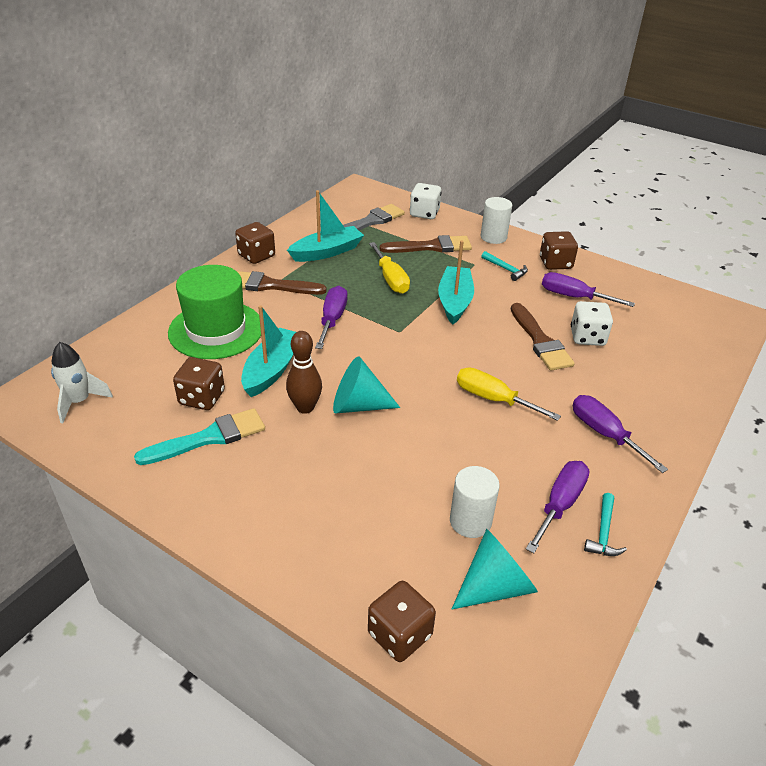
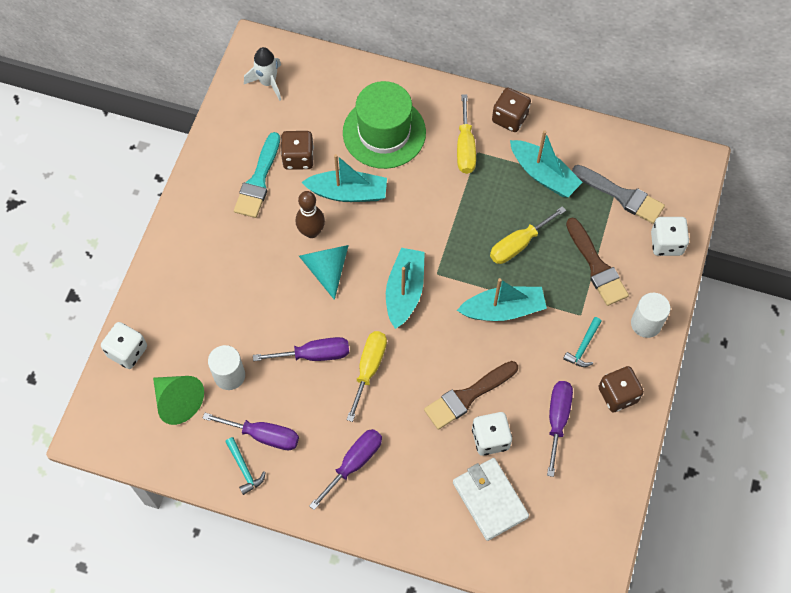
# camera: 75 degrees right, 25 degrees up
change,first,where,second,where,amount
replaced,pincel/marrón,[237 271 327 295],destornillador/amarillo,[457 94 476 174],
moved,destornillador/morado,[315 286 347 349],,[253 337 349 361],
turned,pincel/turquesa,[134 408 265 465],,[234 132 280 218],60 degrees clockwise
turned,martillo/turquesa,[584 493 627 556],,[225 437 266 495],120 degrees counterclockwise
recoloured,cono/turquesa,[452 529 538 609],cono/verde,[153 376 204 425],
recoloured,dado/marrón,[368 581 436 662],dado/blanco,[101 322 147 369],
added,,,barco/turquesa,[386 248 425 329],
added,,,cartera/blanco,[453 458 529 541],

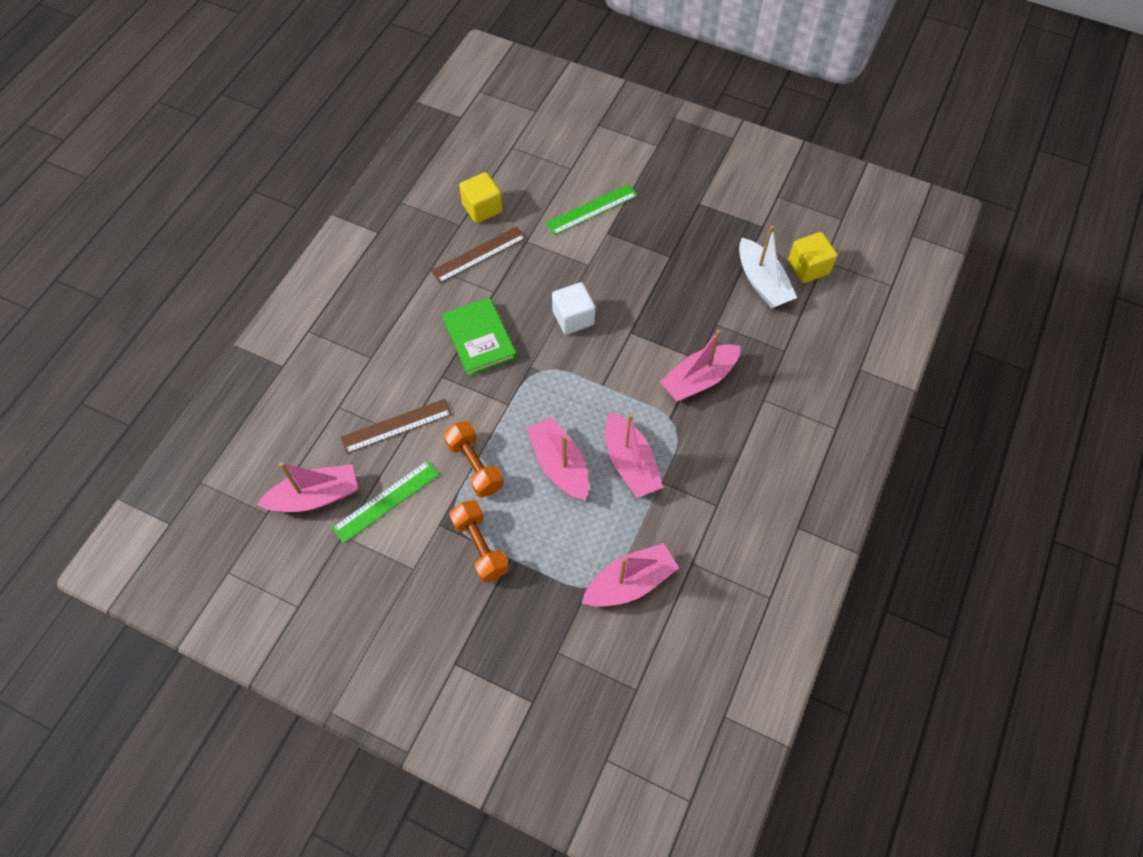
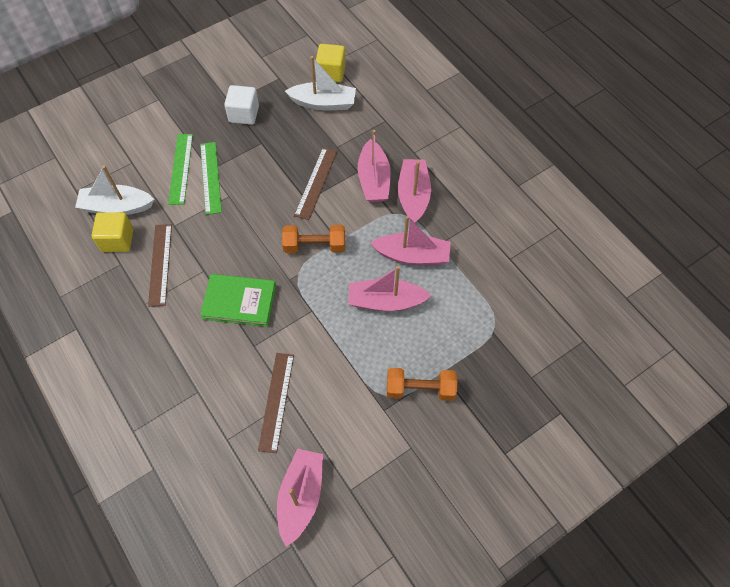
# camera: 60 degrees left, 0 degrees up
change,first,where,second,where,amount
moved,cubo/blanco,[552 282 595 335],,[224 85 259 125],
moved,mancuerna/naranja,[443 421 504 498],,[282 225 345 253],
moved,regla/verde,[332 460 439 543],,[200 142 222 215],
moved,barco/rosa,[582 543 679 607],,[398 159 431 223],
added,,,regla/marrón,[294 147 337 220],
added,,,barco/blanco,[75 165 154 215],

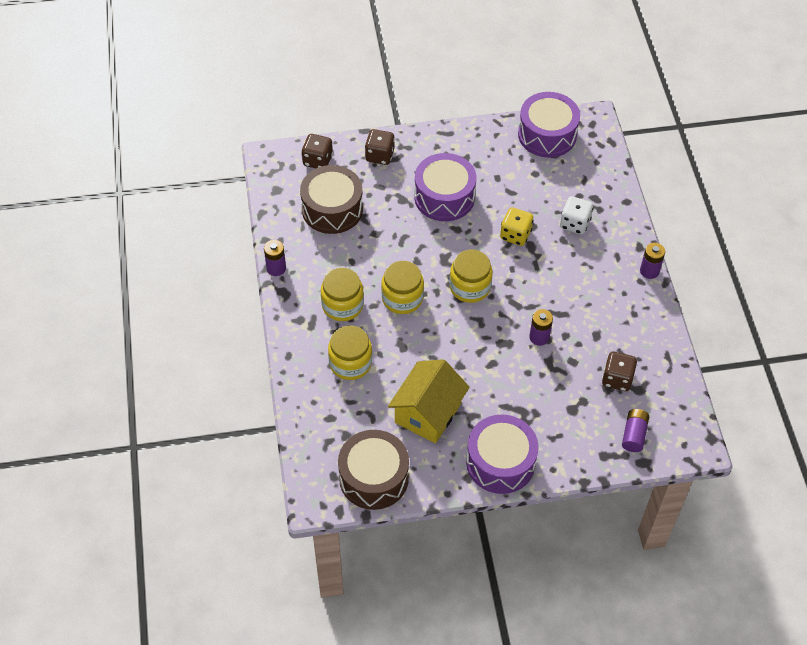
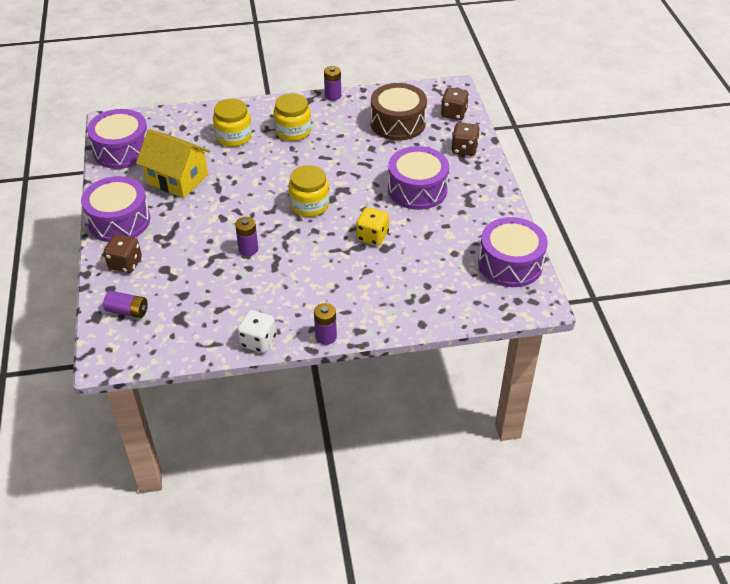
# camera: 90 degrees right, 10 degrees down
change,first,where,second,where,amount
moved,dado/blanco,[560 196 593 234],,[237 310 276 353],
removed,tarro/amarillo,[381 261 424 314],,,
moved,dado/marrón,[602 352 637 391],,[104 234 142 273],
recoloured,tambor/marrón,[338 430 409 510],tambor/morado,[87 109 147 169],

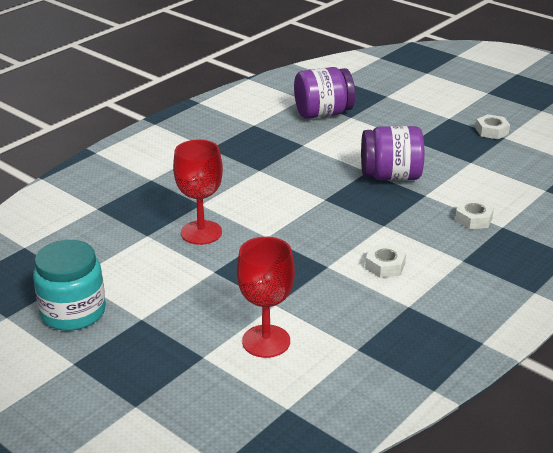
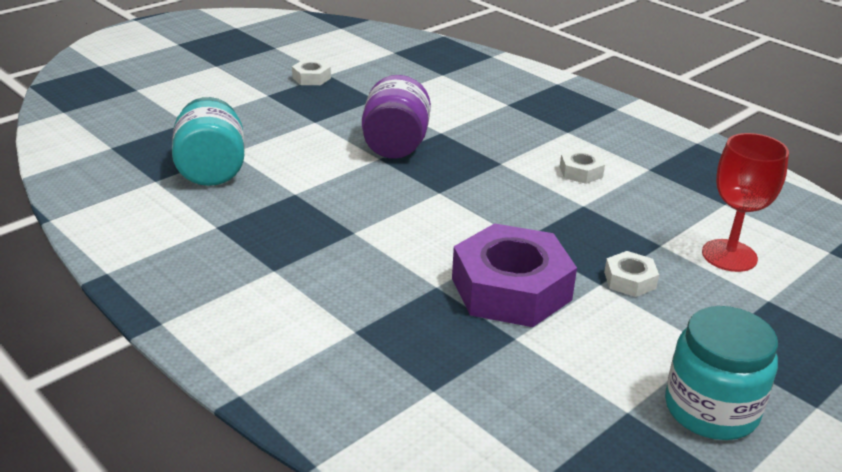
# camera: 85 degrees left, 0 degrees up
change,first,where,second,where,amount
recoloured,tarro/morado,[294 67 355 119],tarro/turquesa,[172 97 245 186],
replaced,copa/rojo,[173 140 223 245],tuerca/morado,[452 223 577 327],
moved,tuerca/blanco,[455 199 494 229],,[604 251 659 297],

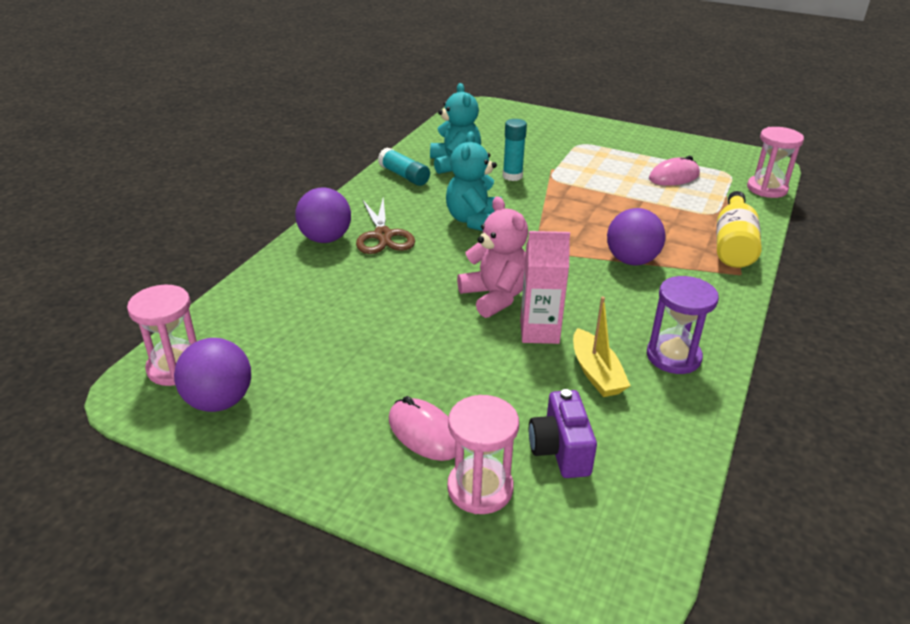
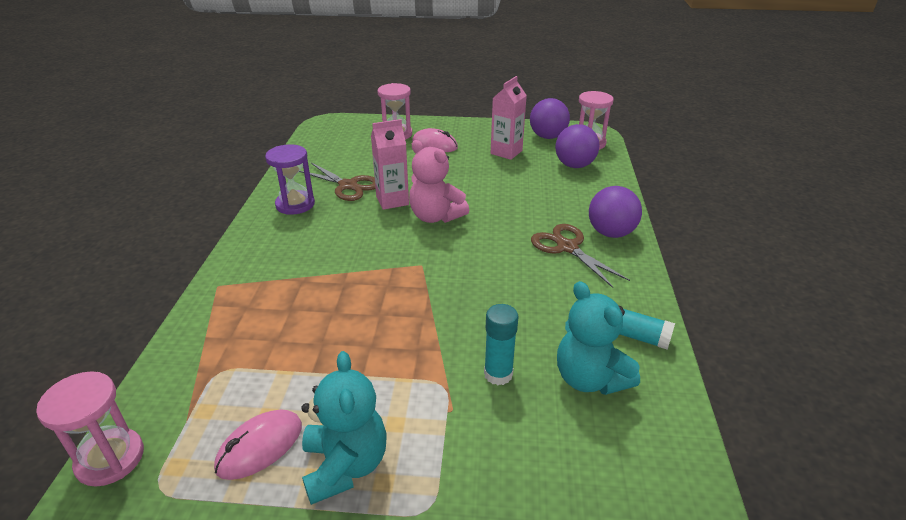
# camera: 160 degrees right, 0 degrees up
change,first,where,second,where,amount
moved,osito/turquesa,[446 131 502 231],,[301 351 387 505],
removed,botella/amarillo,[716 191 762 268],,,
moved,pelota/morado,[607 208 665 265],,[555 124 600 168],
replaced,barco/amarillo,[573 297 631 397],tijeras/marrón,[299 163 376 201],
removed,cámara/morado,[529 389 597 478],,,
added,,,cartón de leche/rosa,[491 76 527 160],

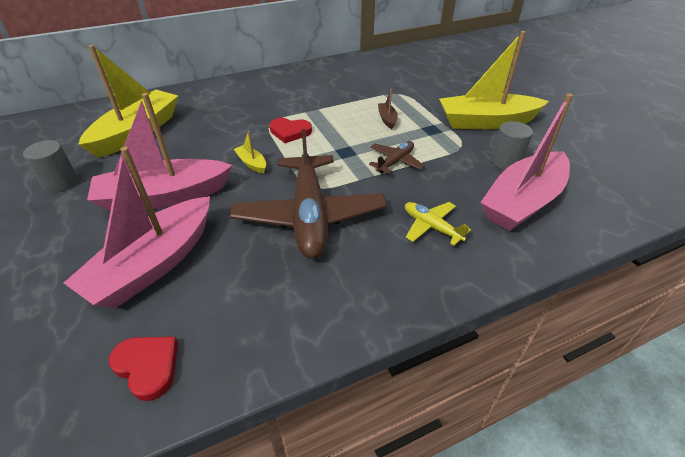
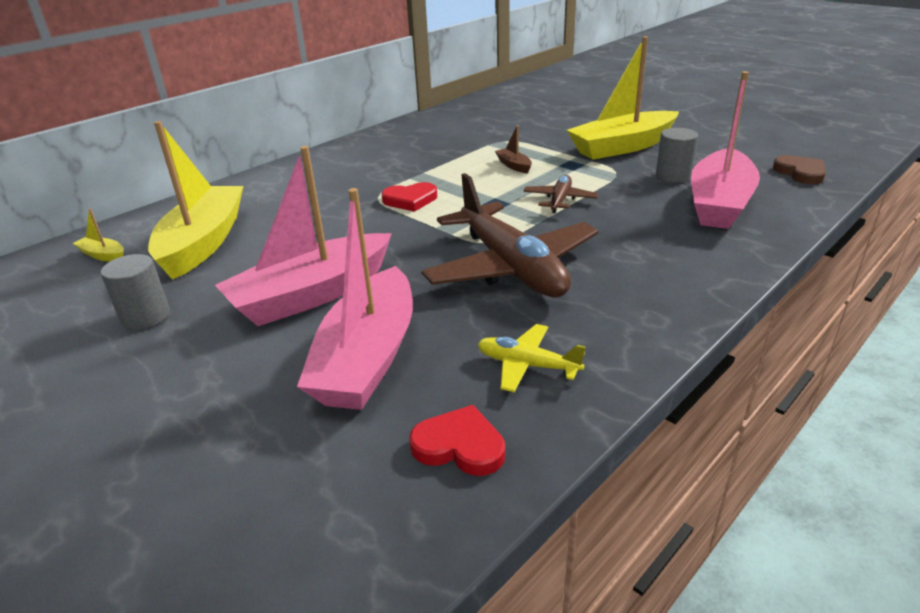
# camera: 20 degrees left, 10 degrees down
change,first,where,second,where,amount
moved,barco/amarillo,[234 131 266 174],,[73 208 124 262],
moved,avión/amarillo,[405 202 471 246],,[478 324 586 392],
added,,,corazón/marrón,[773 155 826 184],

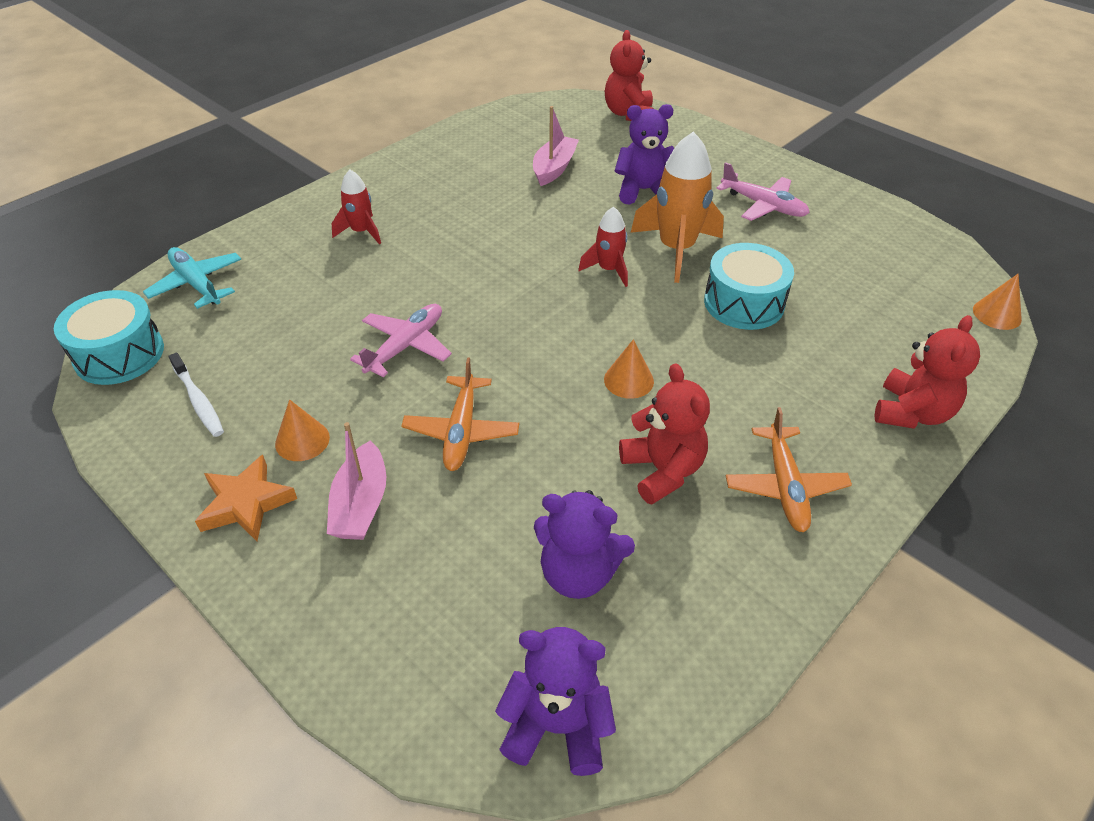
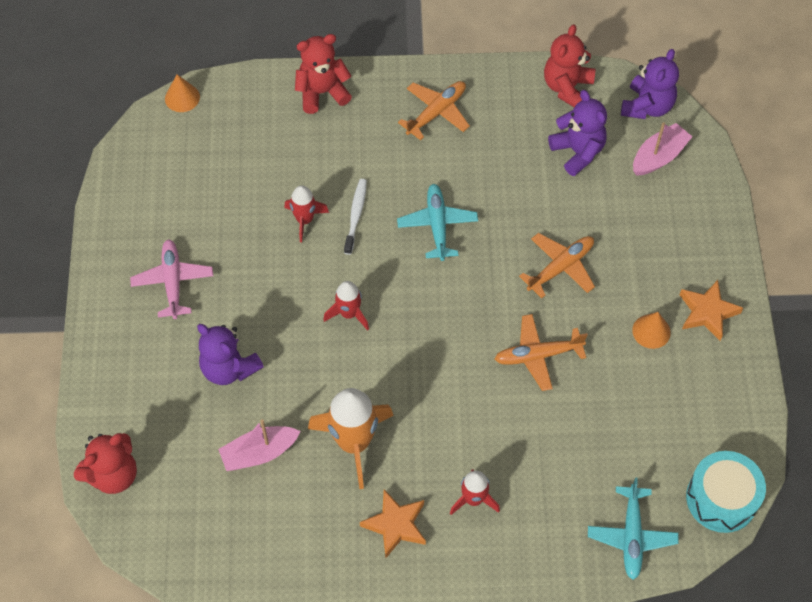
# camera: 135 degrees left, 15 degrees up
change,first,where,second,where,amount
moved,cohete/naranja,[631 131 724 283],,[308 388 394 489],
replaced,tambor/turquesa,[704 243 794 330],cohete/rojo,[284 185 329 242],
recoloured,avión/rosa,[350 304 452 377],avión/naranja,[495 314 588 391],
replaced,cono/naranja,[604 339 654 399],avión/turquesa,[397 184 478 261],
moved,cepillo de dientes/blanco,[169 352 224 437],,[344 179 367 255],
moved,osito/rojo,[619 363 710 504],,[544 24 595 107],
moved,barco/rosa,[327 422 386 540],,[633 122 693 176],
turned,osito/morado,[495 627 616 776],,[621 49 679 119],120 degrees counterclockwise
added,,,estrella/naranja,[360 490 426 558],

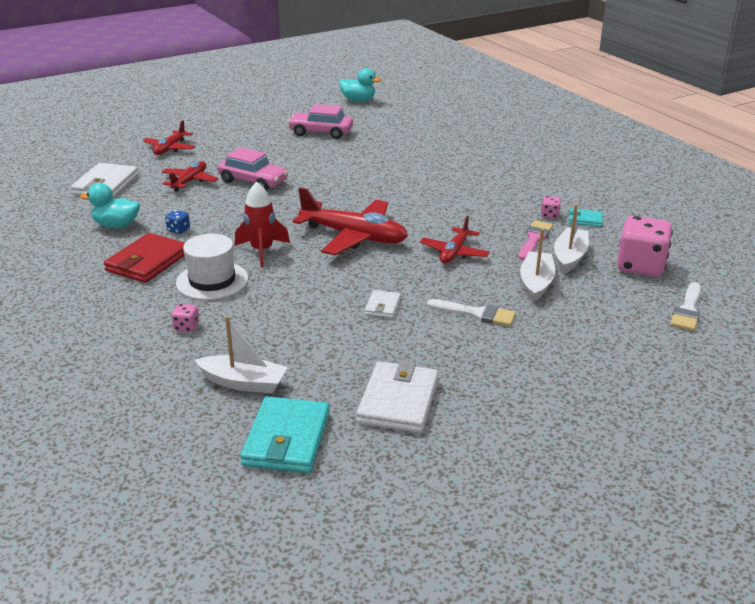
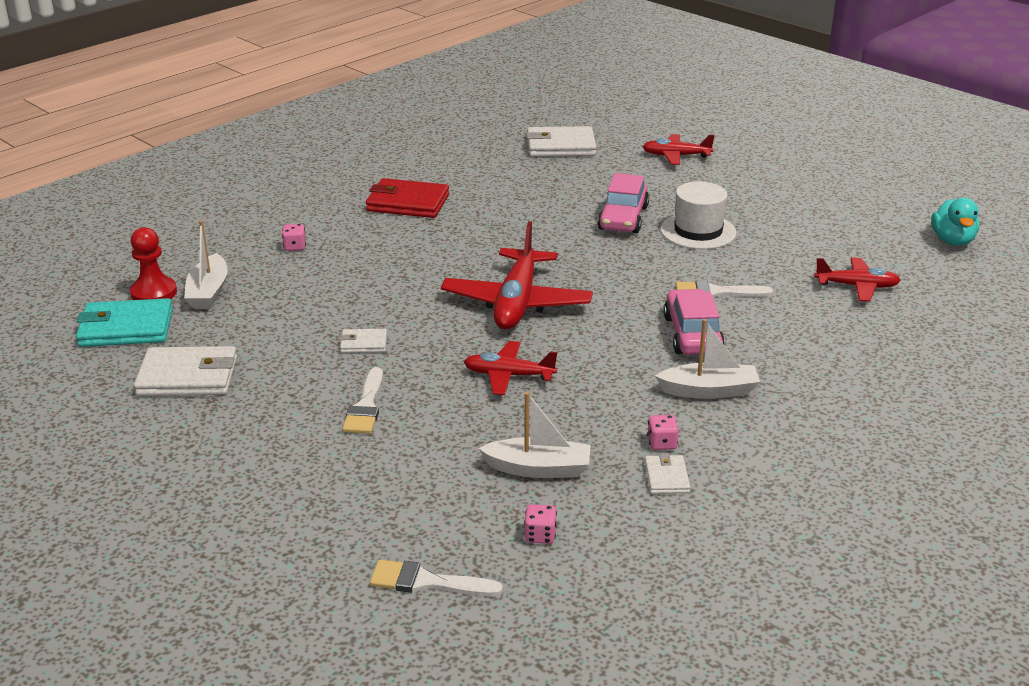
# camera: 75 degrees right, 0 degrees up
change,first,where,second,where,amount
moved,coche/rosa,[288 104 353 139],,[664 289 725 355],
moved,avión/rojo,[162 161 218 192],,[814 257 901 301],
removed,cohete/rojo,[235 182 290 267],,,
removed,pato/turquesa,[80 183 140 228],,,
recoloured,cartera/turquesa,[568 208 603 227],cartera/blanco,[645 453 690 494],
removed,dado/azul,[165 210 190 234],,,
resized,dado/rosa,[617 216 673 277],,[524 504 557 544],x0.43
removed,pincel/rosa,[518 220 553 260],,,
moved,barco/blanco,[520 229 555 302],,[655 319 760 399],
moved,sombrero/blanco,[176 234 248 300],,[661 182 737 249],
added,,,peón/rojo,[130 227 177 300],
added,,,pincel/blanco,[676 280 773 298],

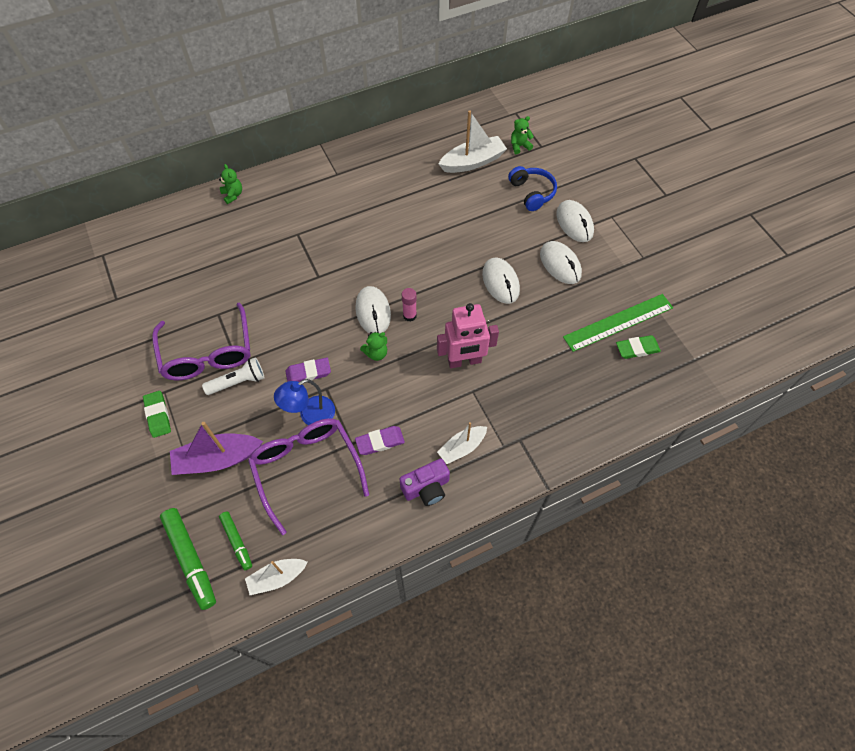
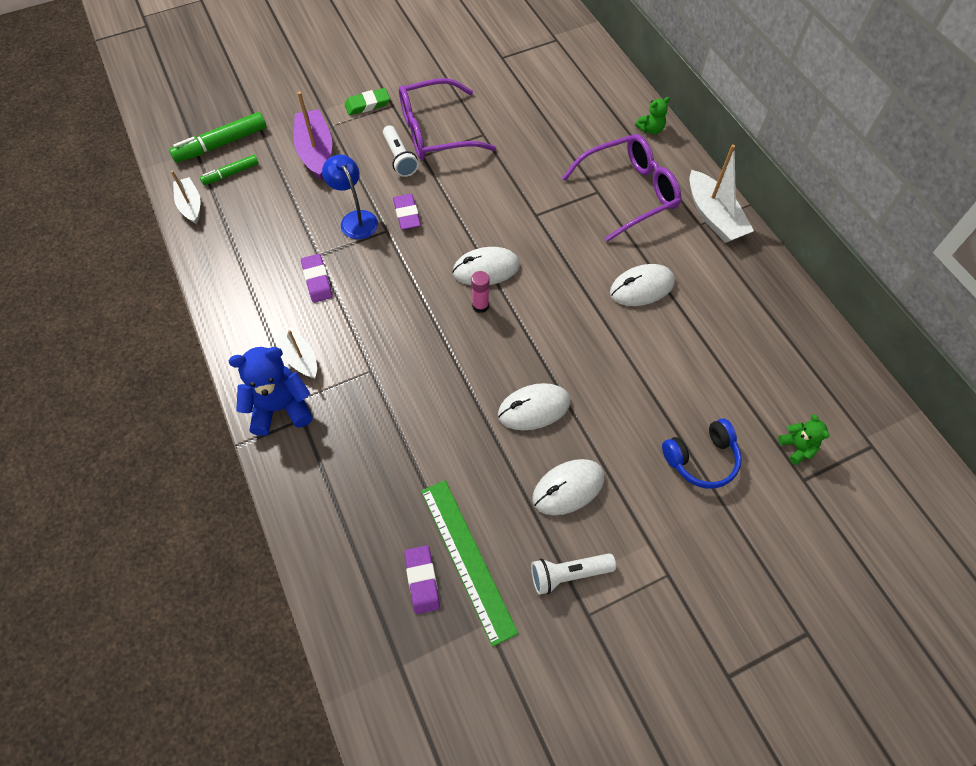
# camera: 90 degrees right, 0 degrees up
change,first,where,second,where,amount
moved,barco/blanco,[439 110 507 173],,[689 145 754 243],
moved,ratón/blanco,[556 200 594 242],,[610 264 675 306],
removed,robot/rosa,[437 303 499 368],,,
removed,osito/verde,[360 332 387 361],,,
recoloured,goma de borrar/verde,[616 335 661 359],goma de borrar/morado,[404 545 440 614],
moved,gafas/morado,[248 418 369 535],,[562 134 681 242],
removed,cámara/morado,[400 458 450 506],,,
added,,,osito/azul,[229 347 313 436],
added,,,lámpara de mano/blanco,[531 553 616 595],

